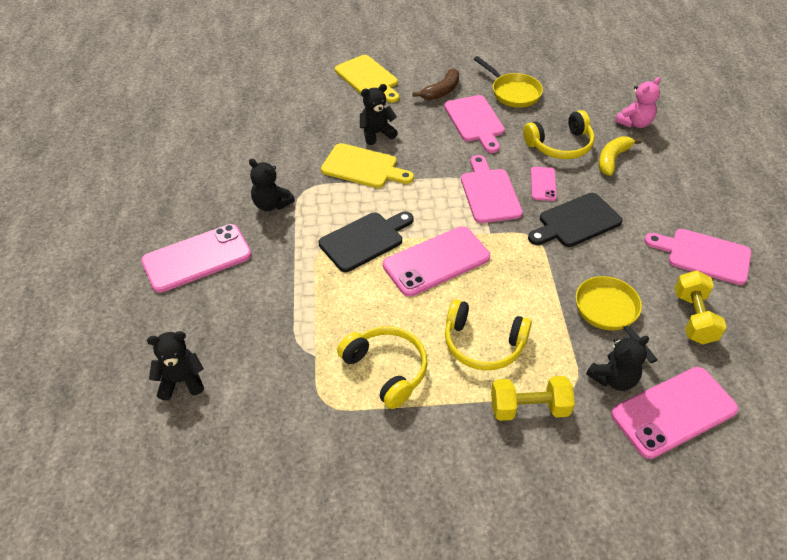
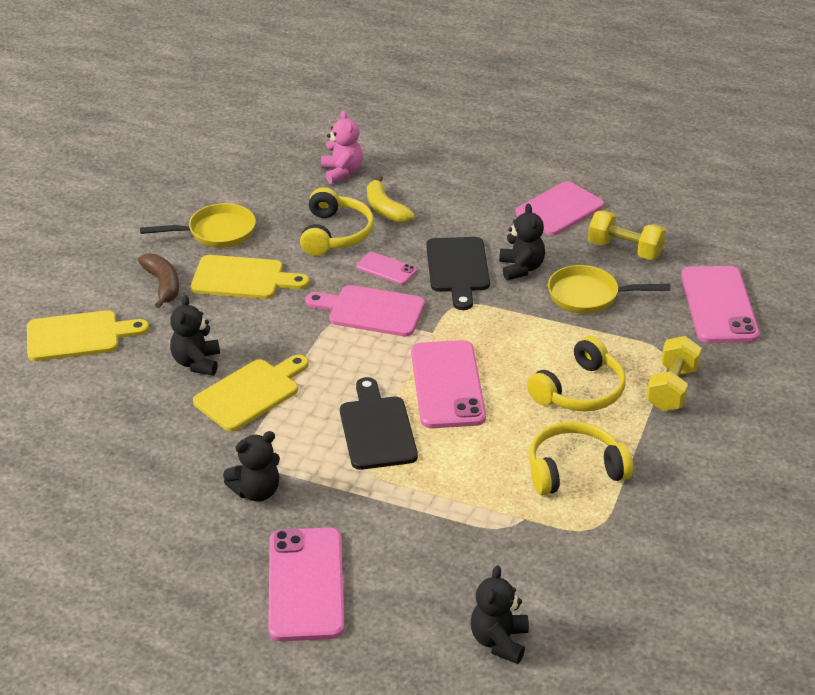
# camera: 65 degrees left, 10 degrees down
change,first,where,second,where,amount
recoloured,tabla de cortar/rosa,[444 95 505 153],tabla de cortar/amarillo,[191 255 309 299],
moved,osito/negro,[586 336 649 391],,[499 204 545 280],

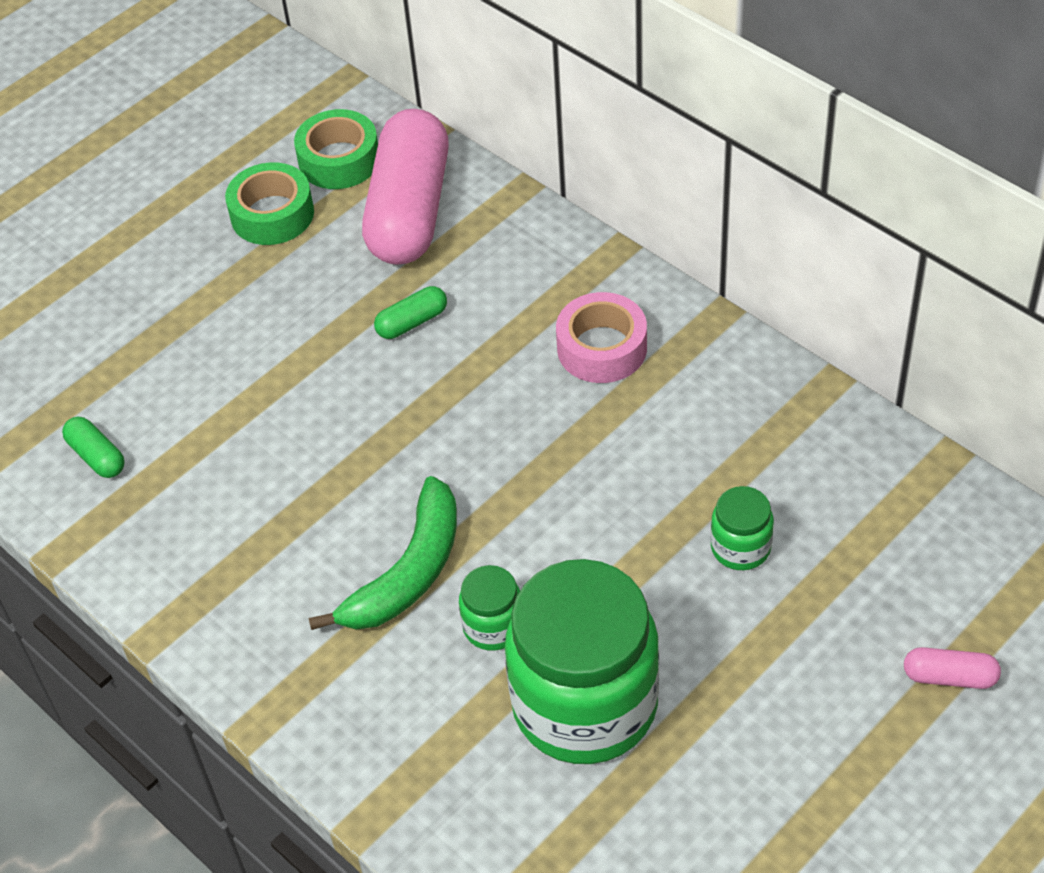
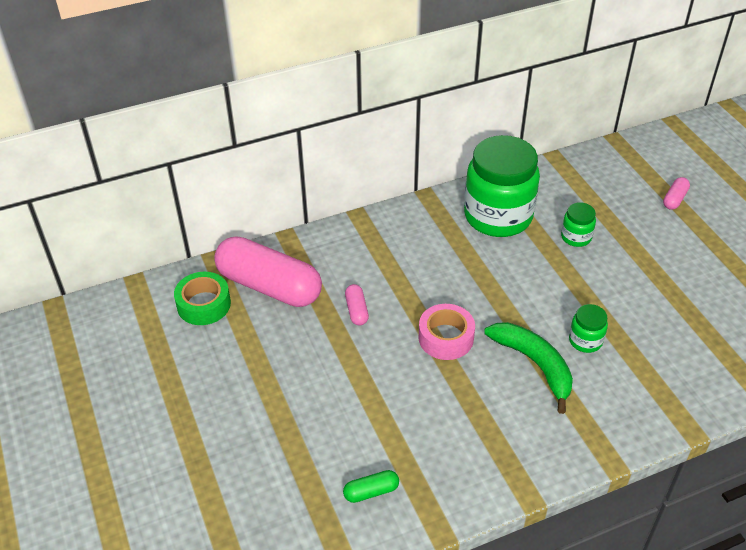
# camera: 70 degrees left, 5 degrees down
change,first,where,second,where,amount
removed,cinta adhesiva/verde,[225 162 314 245],,,
recoloured,cápsula/verde,[374 286 447 339],cápsula/rosa,[345 284 369 326],
moved,cinta adhesiva/rosa,[556 292 647 383],,[419 304 475 360],
moved,tarro/verde,[505 559 659 764],,[464 135 540 237],

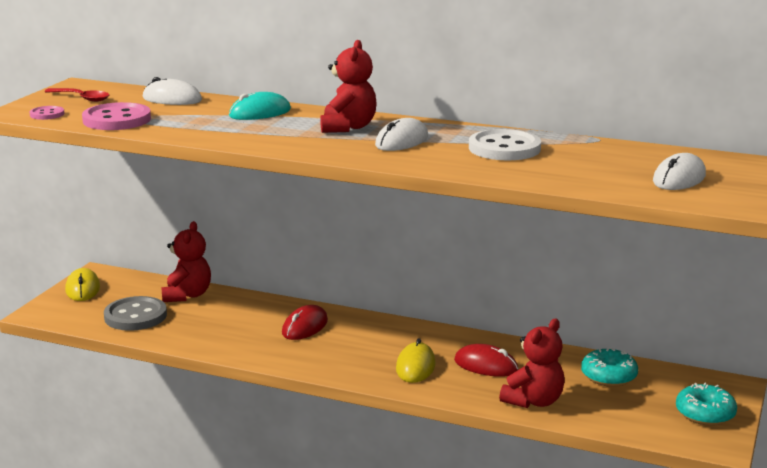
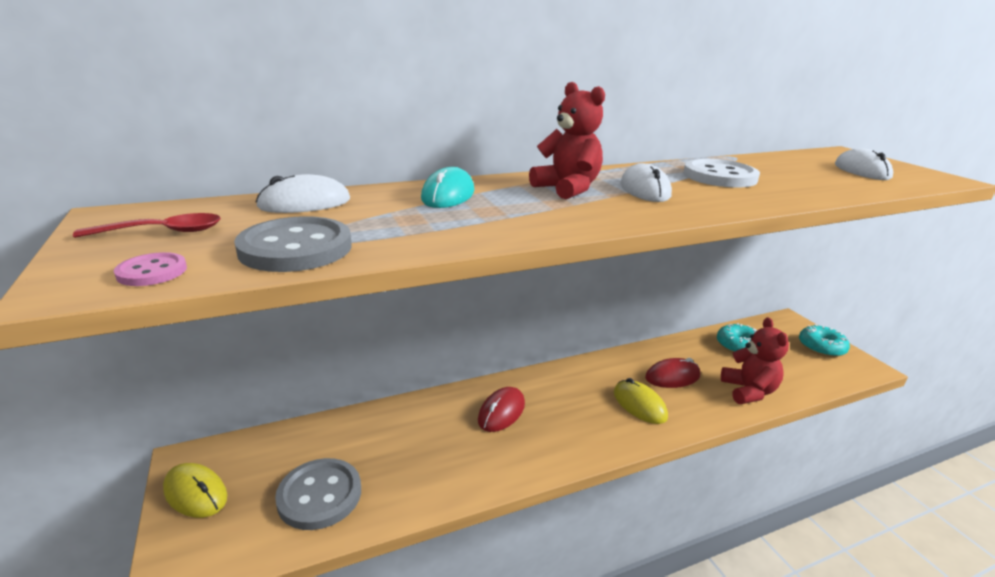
# camera: 45 degrees left, 5 degrees up
change,first,where,second,where,amount
recoloured,botón/rosa,[82 102 151 130],botón/gris,[234 216 352 272],
removed,osito/rojo,[162 221 211 302],,,
turned,ratón/rojo,[282 305 328 340],,[478 387 525 432],45 degrees clockwise

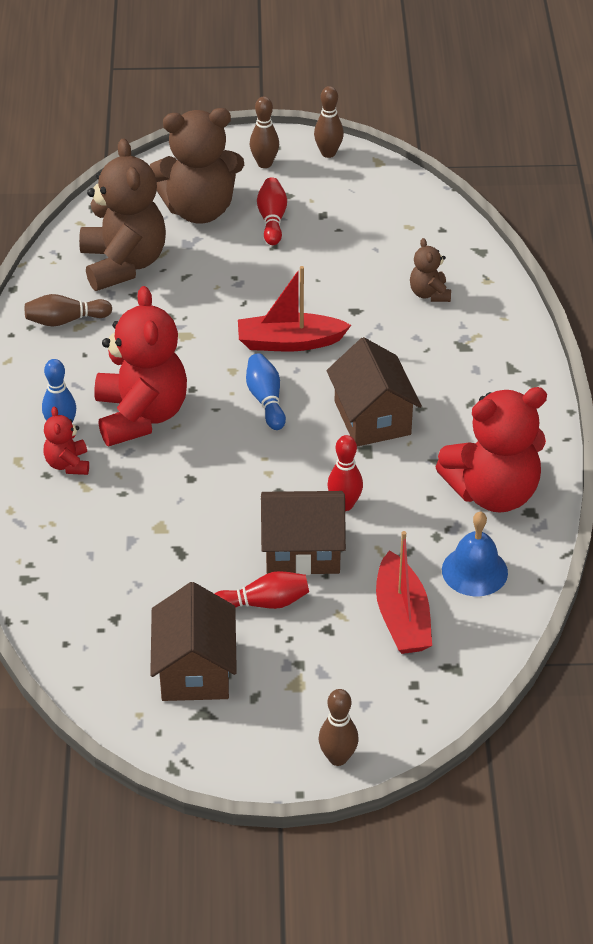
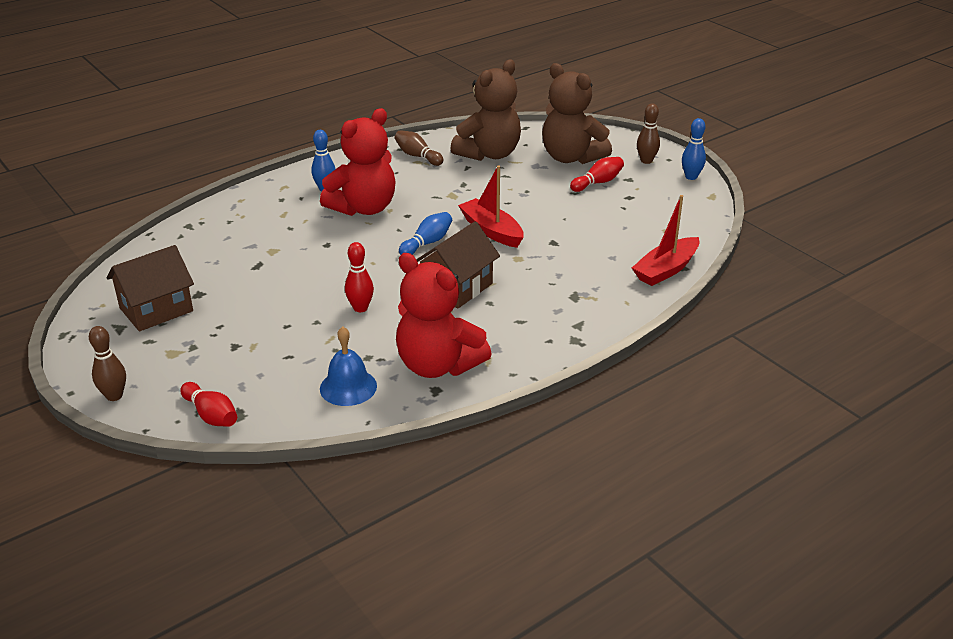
# camera: 55 degrees right, 10 degrees down
change,first,where,second,where,amount
recoloured,bolo/marrón,[314 86 344 158],bolo/azul,[682 118 706 180],
removed,osito/marrón,[410 238 451 302],,,
removed,osito/rojo,[43 406 89 475],,,
removed,casa/marrón,[261 491 346 575],,,
moved,barco/rojo,[376 531 432 654],,[632 195 699 286],
moved,bolo/rojo,[215 571 309 609],,[180 382 237 427],

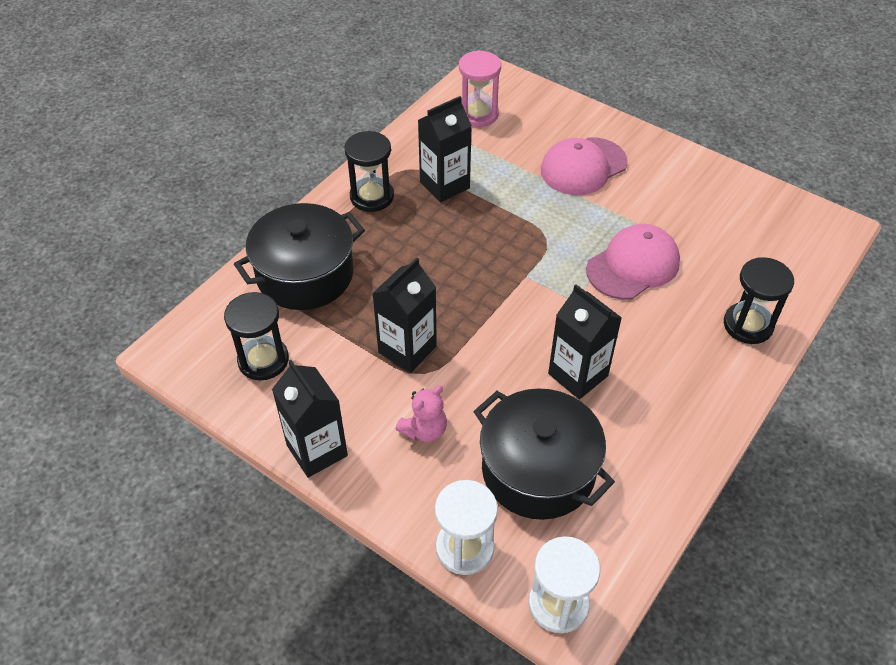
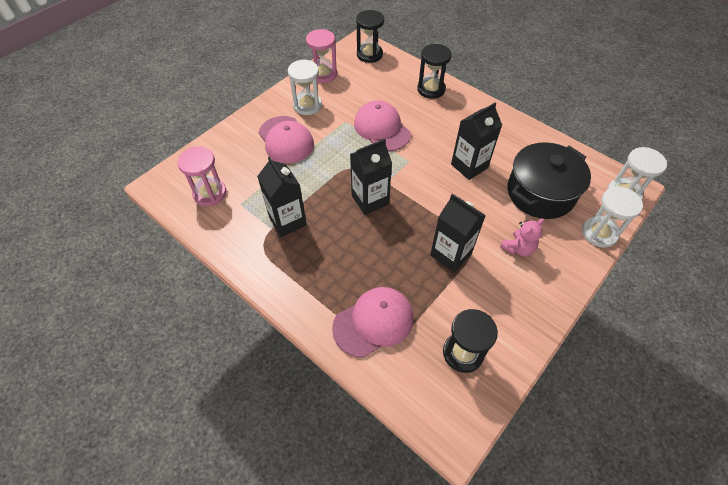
# camera: 85 degrees left, 5 degrees up
change,first,where,second,where,amount
moved,reloj de arena/negro,[345 131 394 212],,[356 10 384 63],
replaced,olla/negro,[234 203 365 310],gorra/rosa,[332 287 414 358],
moved,cartón de leche/negro,[272 360 348 478],,[350 139 392 215],
turned,osito/rosa,[396 385 447 442],,[500 219 544 256],90 degrees clockwise
added,,,reloj de arena/rosa,[306 29 337 83],
added,,,reloj de arena/blanco,[288 59 322 115],

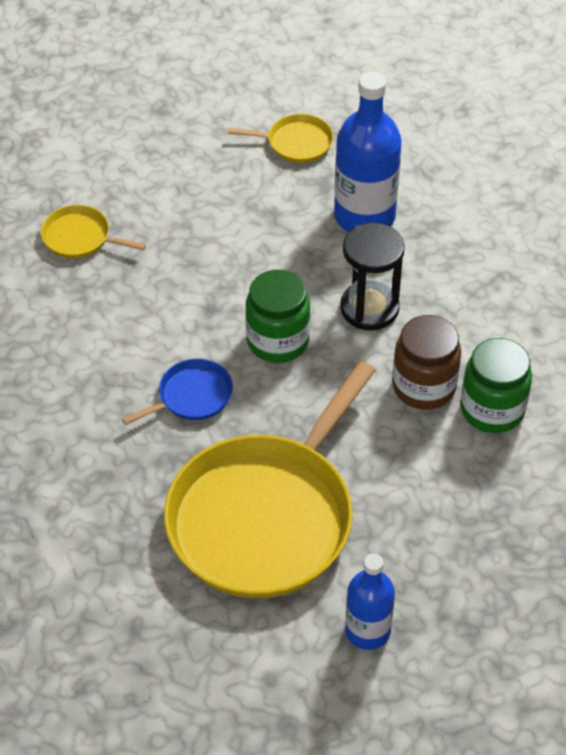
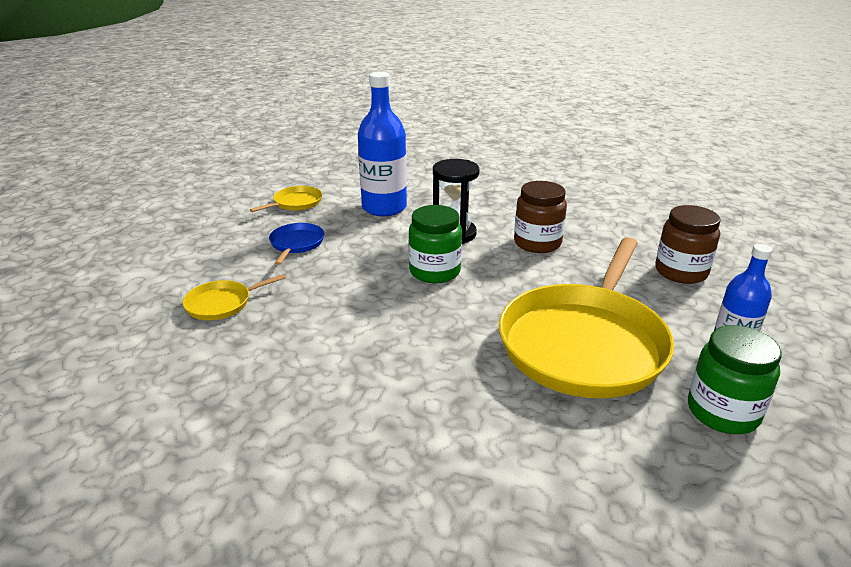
# camera: 50 degrees left, 20 degrees down
change,first,where,second,where,amount
moved,tarro/verde,[461 338 532 433],,[688 325 782 434],
moved,sartén/azul,[122 359 233 425],,[269 223 324 265],
turned,sartén/amarillo,[164 361 376 598],,[499 237 675 398],45 degrees clockwise
added,,,tarro/marrón,[655 205 721 284],

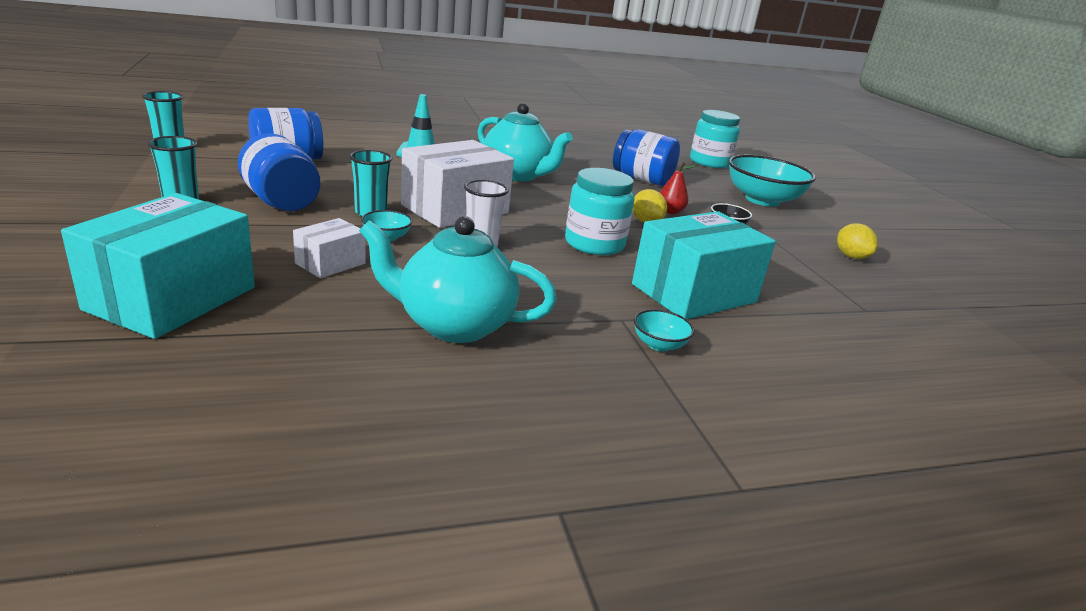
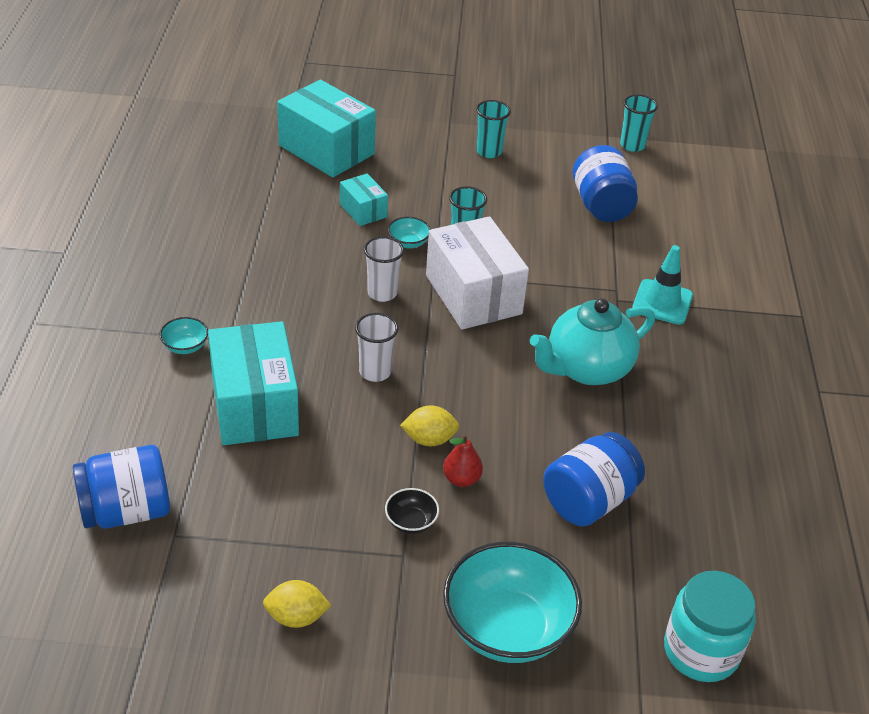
# camera: 110 degrees right, 15 degrees up
change,first,where,second,where,amount
moved,tarro/azul,[238 133 320 211],,[73 445 170 529],
replaced,tarro/turquesa,[565 168 635 255],vaso/blanco,[355 313 398 382],
removed,tetera/turquesa,[359 216 557 343],,,
recoloured,caja/blanco,[293 218 366 278],caja/turquesa,[340 174 388 226],

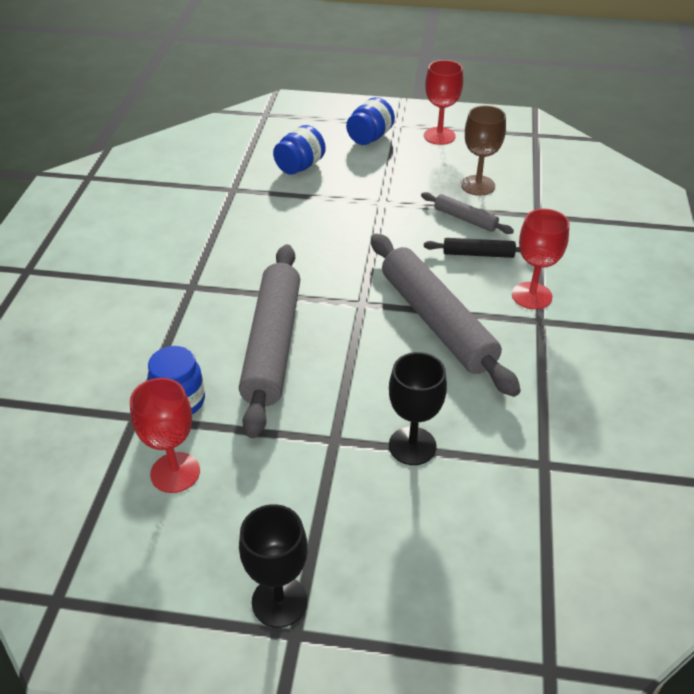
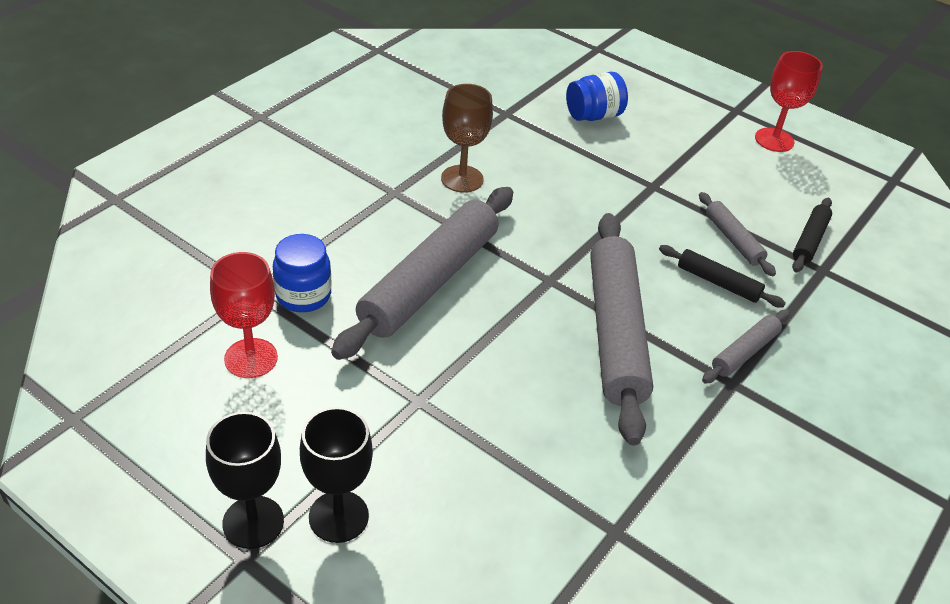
# camera: 25 degrees right, 0 degrees up
change,first,where,second,where,amount
removed,tarro/azul,[346 97 395 145],,,
moved,copa/marrón,[461 106 506 196],,[441 84 493 193],
replaced,copa/rojo,[512 209 570 309],rodillo/gris,[702 310 790 384],
moved,copa/negro,[389 352 447 465],,[300 407 373 543],
added,,,rodillo/negro,[792 198 832 272],

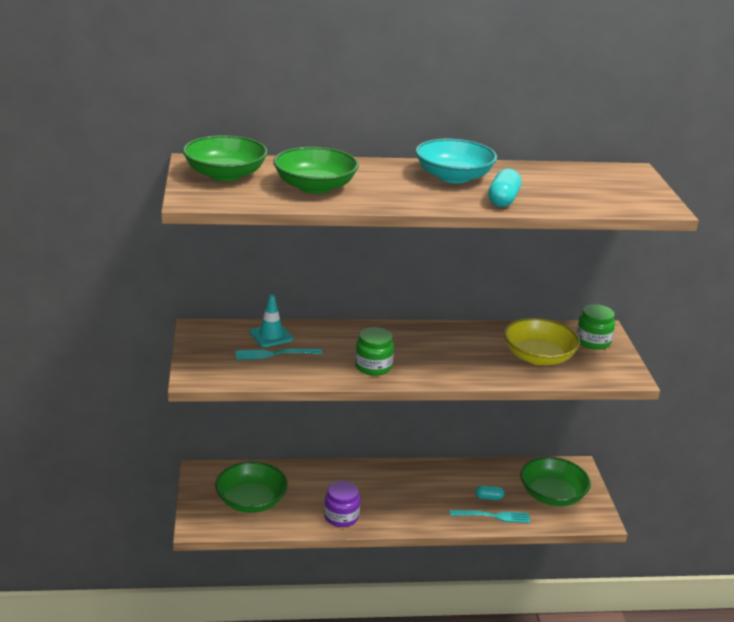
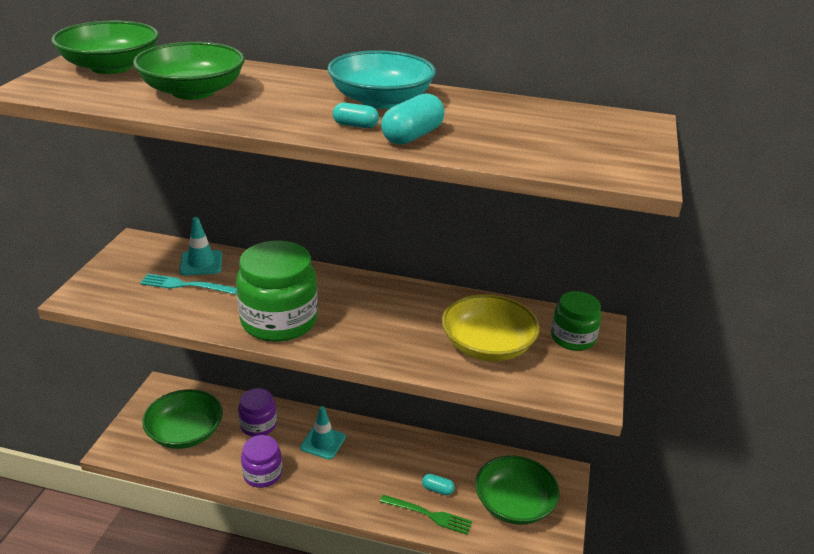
# camera: 20 degrees right, 5 degrees up
change,first,where,second,where,amount
resized,tarro/verde,[355 327 394 376],,[236 241 318 342],x1.70
recoloured,tenedor/turquesa,[450 510 530 523],tenedor/verde,[380 495 472 535],
added,,,cápsula/turquesa,[333 103 379 128],
added,,,tarro/morado,[238 388 277 437],
added,,,cono de tráfico/turquesa,[300 406 346 459],

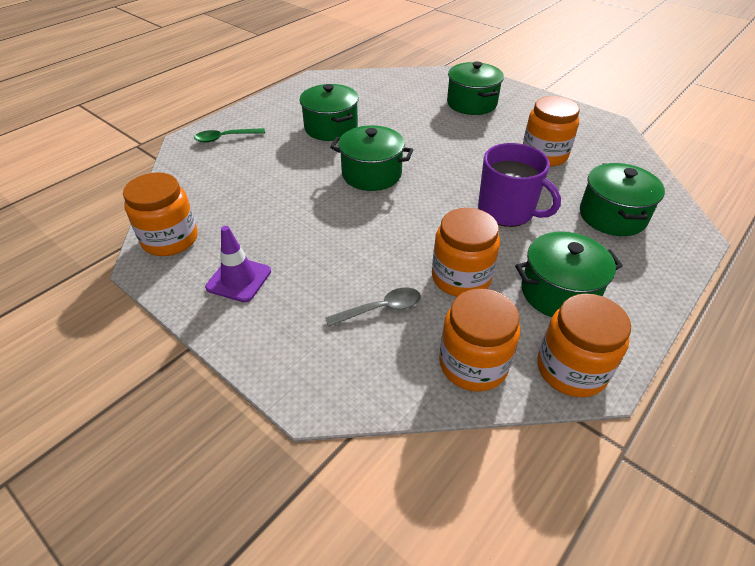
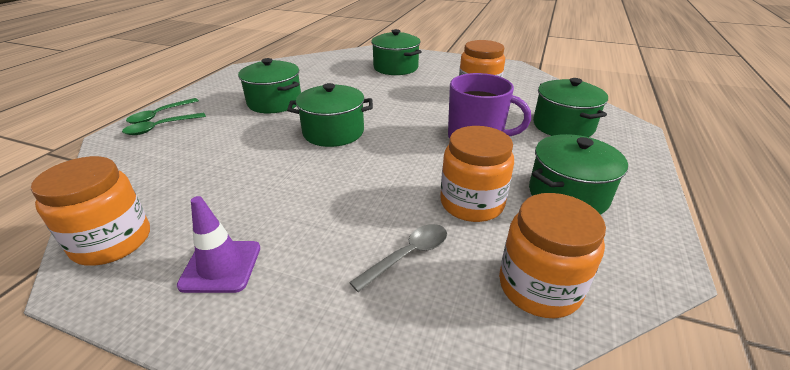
# camera: 20 degrees left, 10 degrees down
change,first,where,second,where,amount
removed,tarro/naranja,[537 294 631 397],,,
added,,,cuchara/verde,[126 98 199 124],

